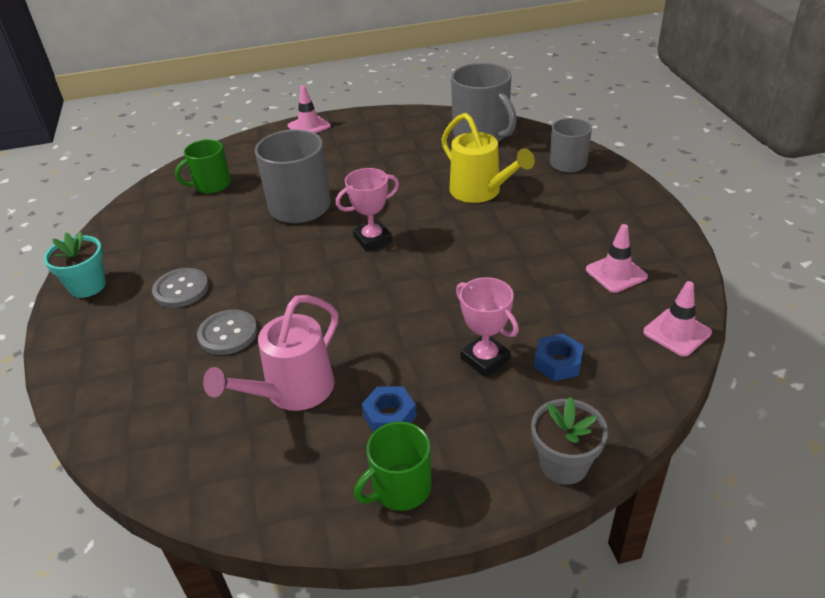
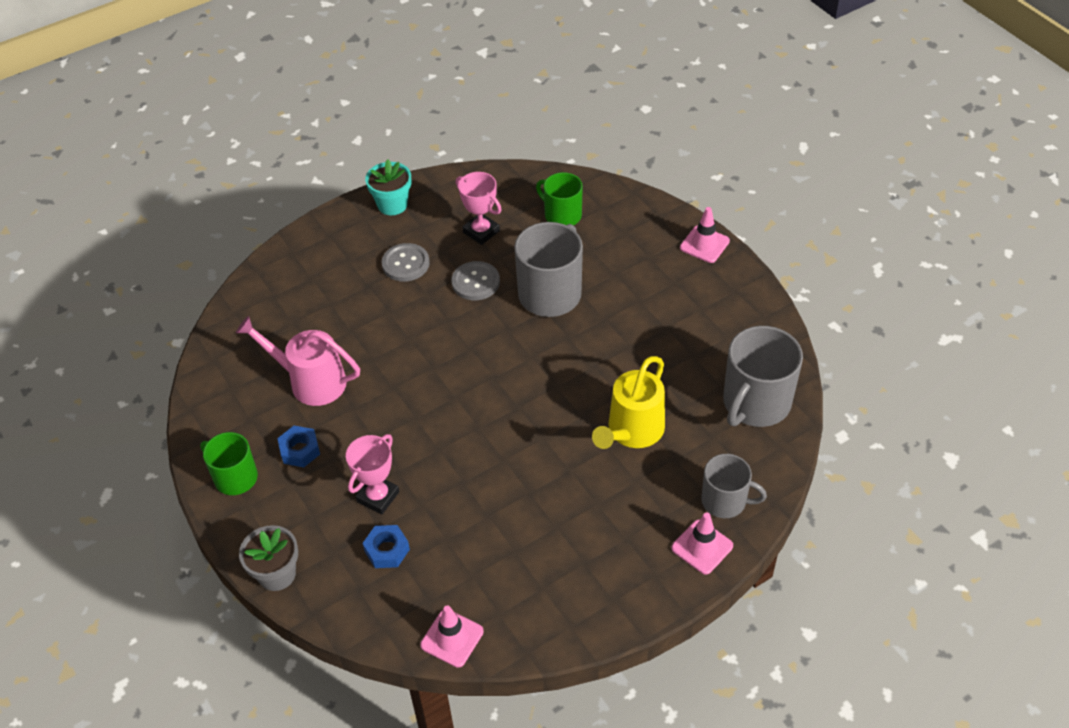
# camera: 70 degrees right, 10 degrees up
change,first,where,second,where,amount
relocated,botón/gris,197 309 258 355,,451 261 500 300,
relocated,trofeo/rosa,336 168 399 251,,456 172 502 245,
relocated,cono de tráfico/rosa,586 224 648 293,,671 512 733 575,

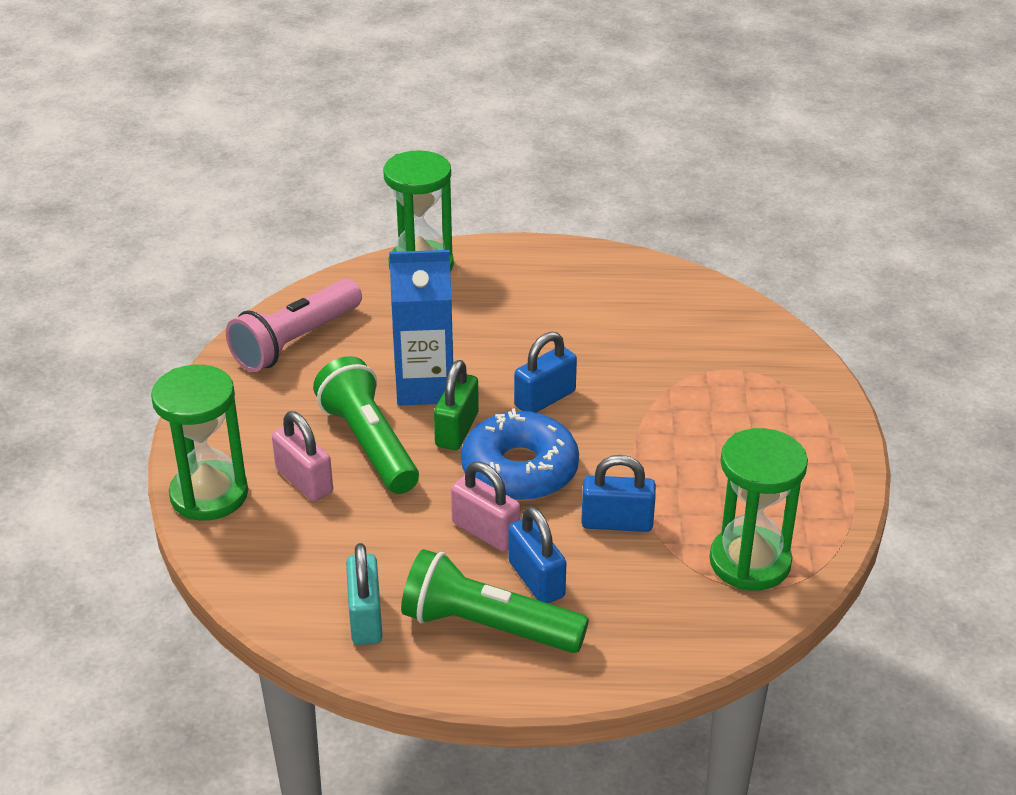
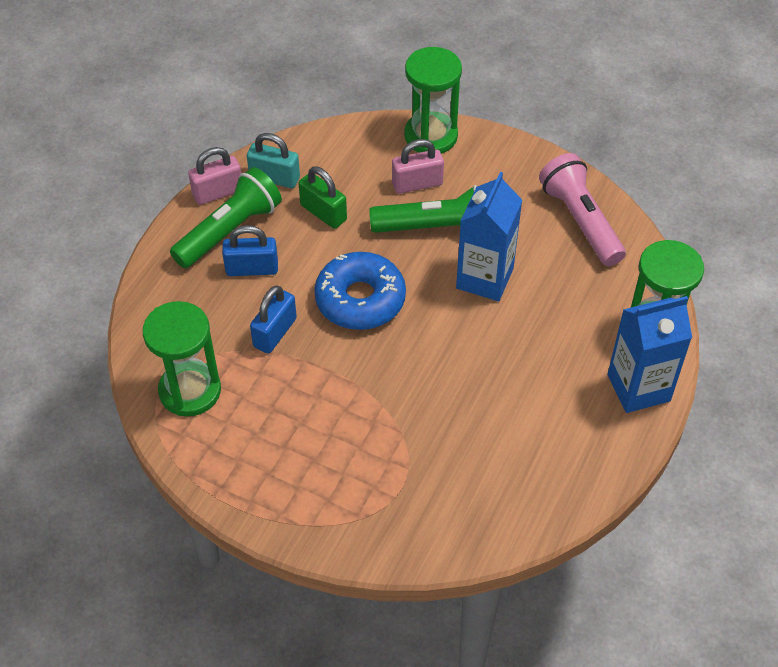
# camera: 115 degrees right, 15 degrees up
change,first,where,second,where,amount
relocated,candado/verde,434 360 479 450,,299 166 347 229,
relocated,candado/rosa,451 462 520 552,,188 147 241 205,
missing,candado/azul,514 332 577 413,,,
appeared,,,cartón de leche/azul,607 296 692 413,

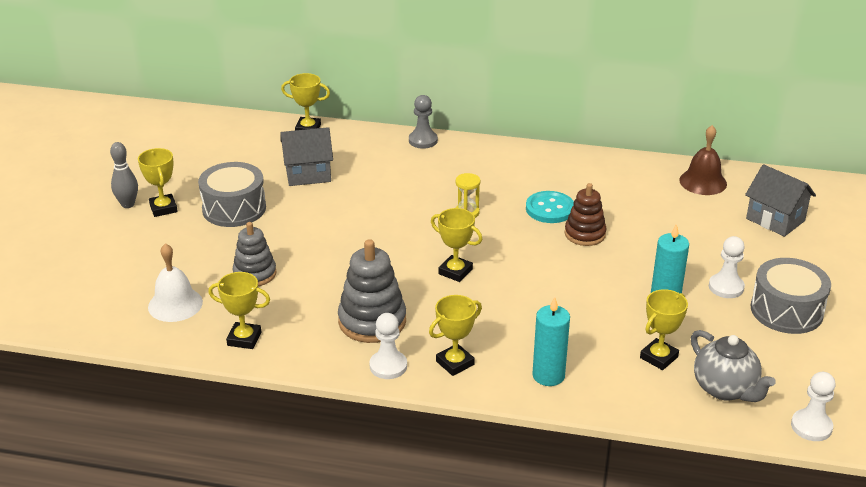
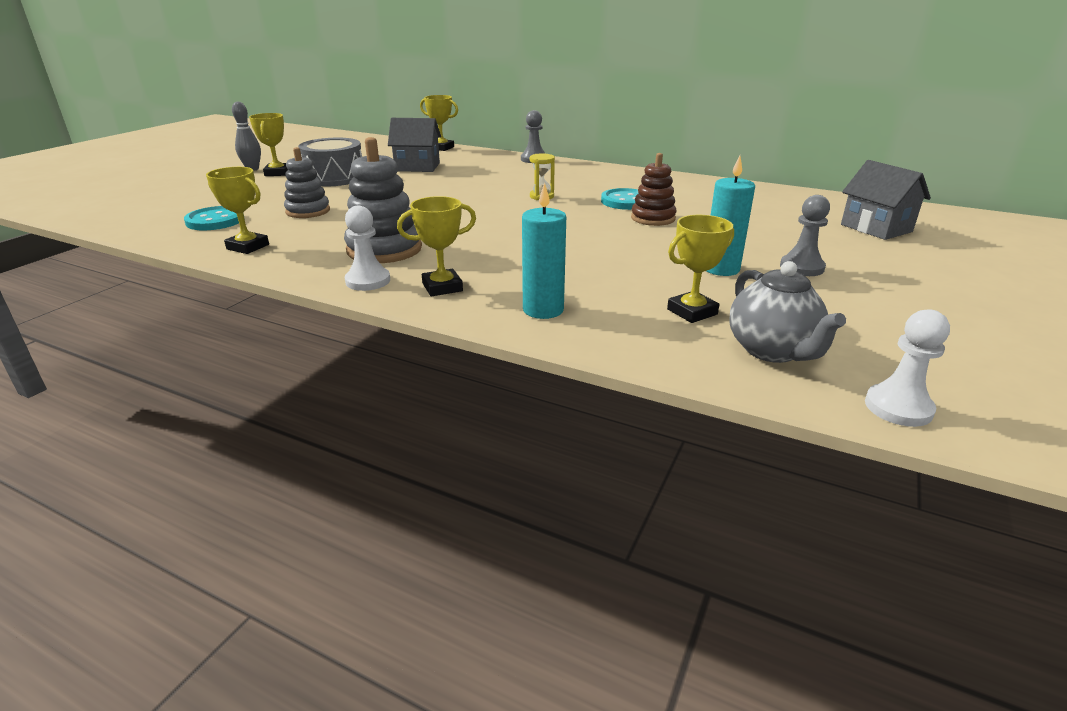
# camera: 15 degrees right, 5 degrees down
change,first,where,second,where,amount
exchanged,campana/blanco,148 243 203 322,botón/turquesa,184 206 239 230,
missing,trofeo/amarillo,431 208 482 282,,,
missing,campana/marrón,679 125 727 195,,,
colour,peón/blanco,709 236 745 298,peón/gris,780 195 830 276,
missing,tambor/gris,751 258 831 334,,,

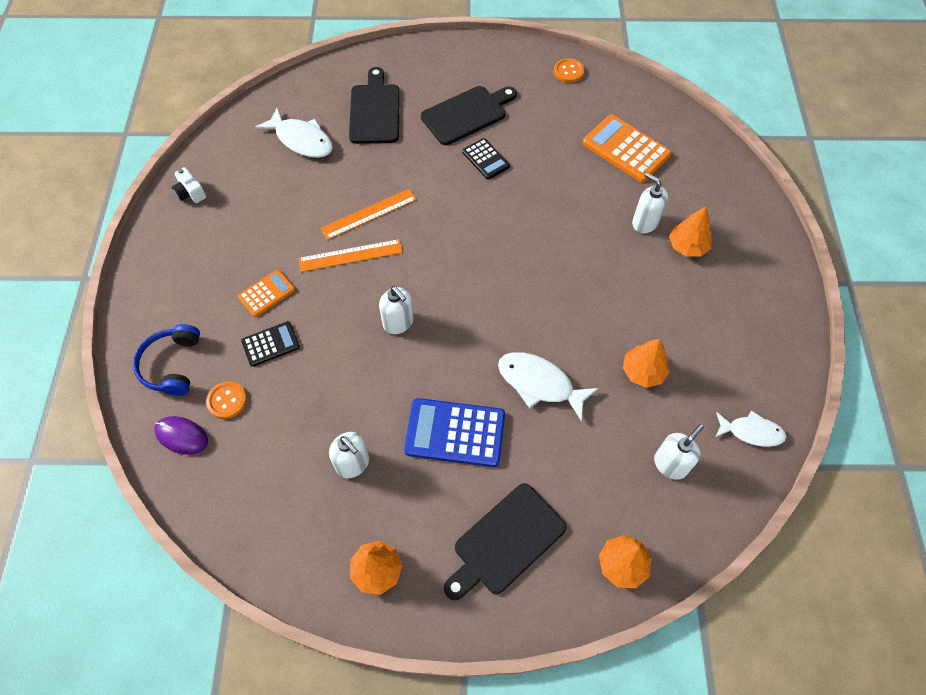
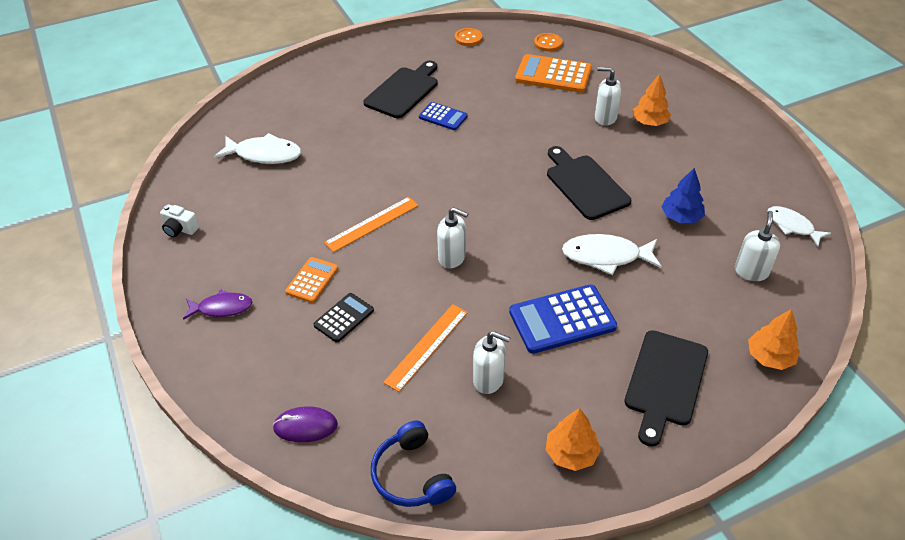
# camera: 25 degrees left, 15 degrees down
change,first,where,second,where,amount
relocated,auriculares/azul,133 324 200 396,,371 421 456 507,
relocated,botón/naranja,206 381 247 419,,534 33 563 52,
relocated,regla/naranja,321 188 417 240,,383 304 468 392,
relocated,tabla de cortar/negro,349 67 400 144,,547 146 631 220,
colour,calculadora/negro,462 138 510 180,calculadora/azul,419 102 468 130,
colour,árbol/naranja,623 339 670 388,árbol/azul,661 168 705 223,
spun,pez/blanco,715 410 787 447,,768 206 831 246,120 degrees counterclockwise
appeared,,,pez/morado,183 289 253 320,

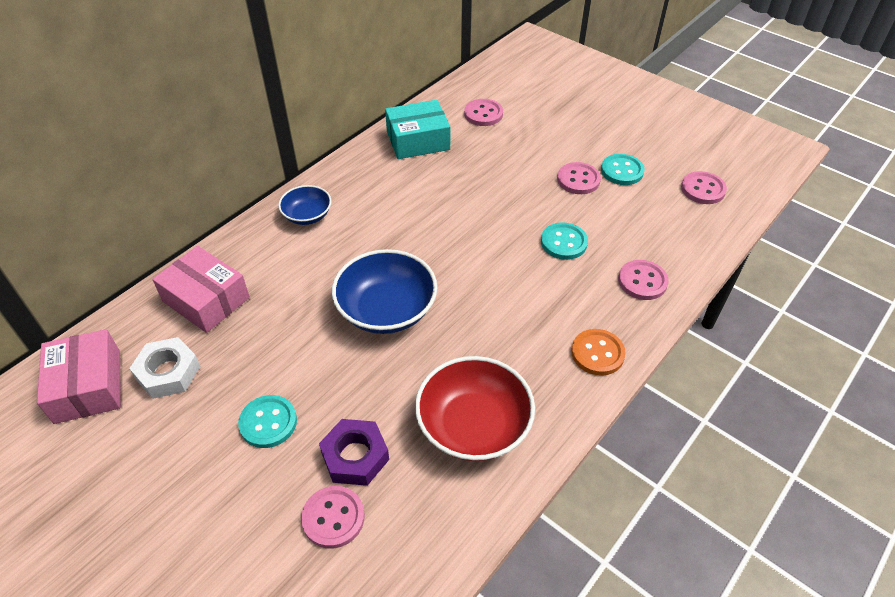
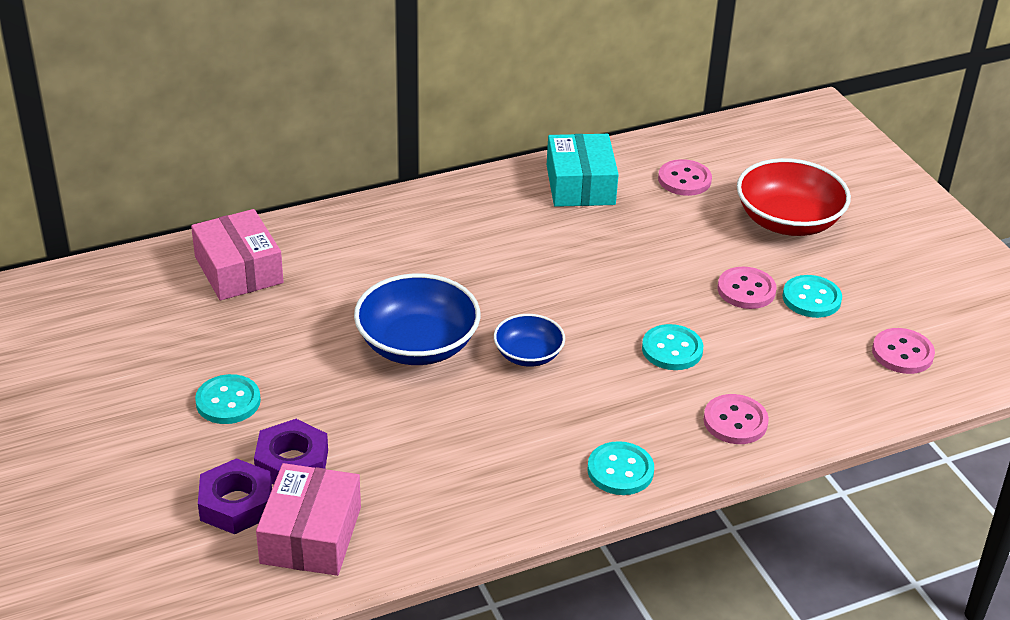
# camera: 25 degrees right, 10 degrees down
change,first,where,second,where,amount
relocated,caja/rosa,37 329 121 424,,256 463 361 576,
missing,tuerca/blanco,129 337 200 399,,,
relocated,cuenco/azul,278 185 331 225,,494 314 565 367,
exchanged,botón/rosa,301 486 365 549,tuerca/morado,198 458 272 534,
spun,caja/turquesa,385 100 450 159,,547 134 619 207,75 degrees clockwise
relocated,cuenco/rojo,415 356 535 461,,737 158 851 236,
colour,botón/naranja,571 329 626 376,botón/turquesa,587 441 654 495,

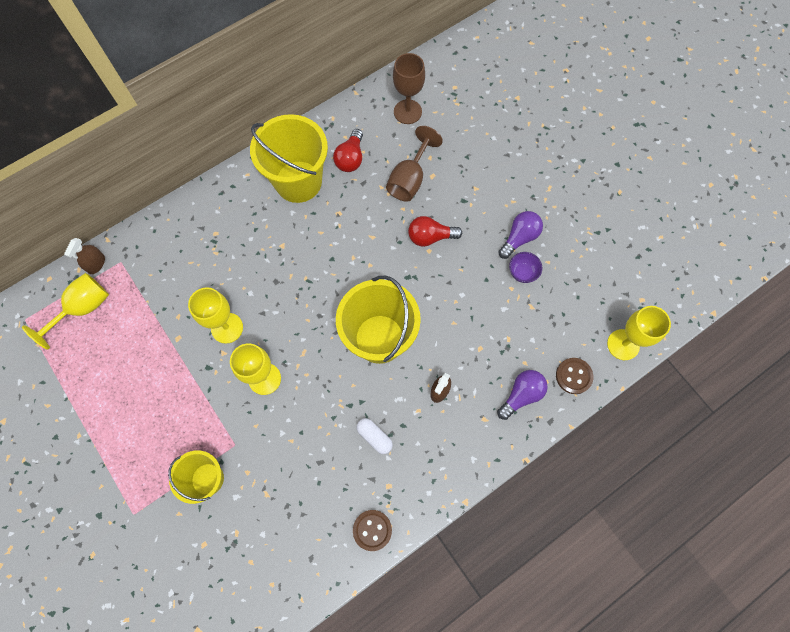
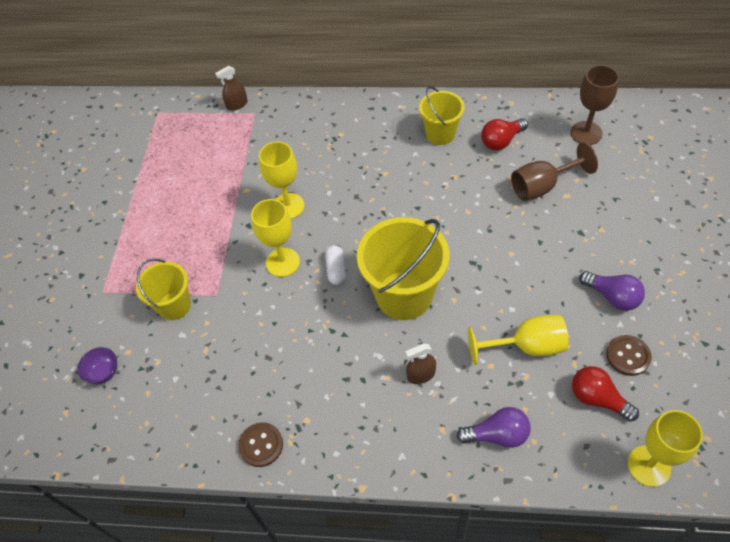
# camera: 45 degrees right, 15 degrees down
change,first,where,second,where,amount
relocated,copa/amarillo,22 273 109 350,,468 315 569 365,
size,balde/amarillo,250 114 328 203,,419 86 465 145,x0.59
relocated,cápsula/blanco,357 418 393 454,,325 245 346 285,
relocated,bombilla/rojo,408 216 462 247,,572 366 639 422,
spun,bombilla/morado,498 211 543 259,,579 271 645 311,45 degrees clockwise
relocated,cuenco/morado,509 252 543 283,,78 347 117 384,
relocated,botón/marrón,556 358 593 394,,606 335 652 376,

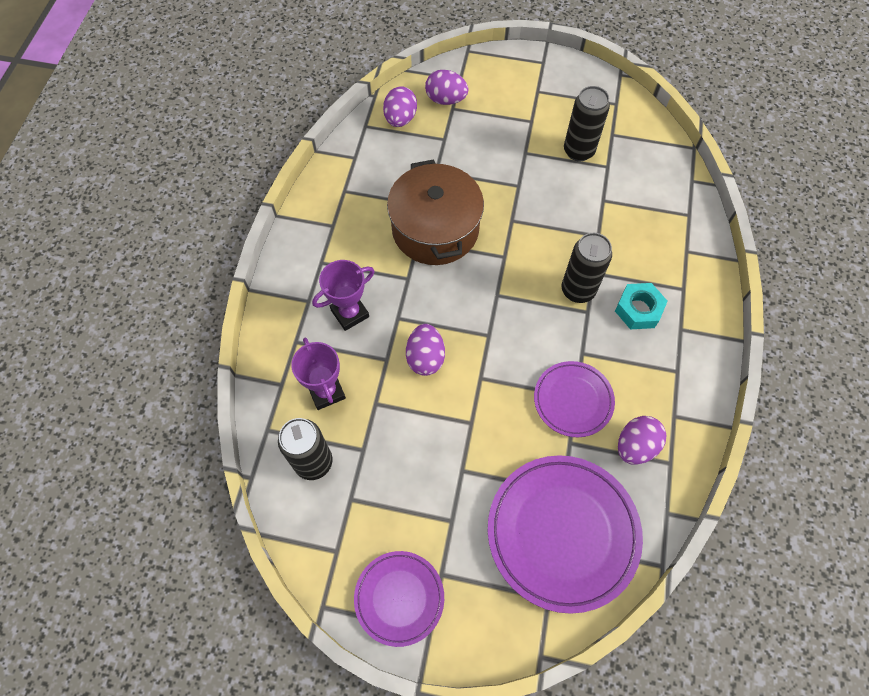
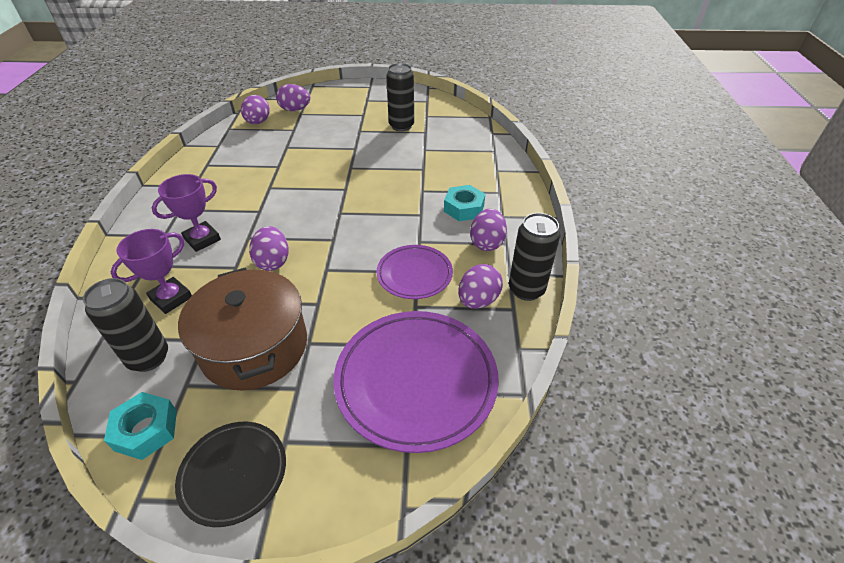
# camera: 10 degrees left, 20 degrees down
change,first,where,second,where,amount
spun,trofeo/morado,291 338 346 410,,111 229 192 314,75 degrees clockwise
colour,plato/morado,354 551 444 647,plato/negro,175 421 286 527,
relocated,olla/marrón,387 159 484 265,,178 268 307 391,
relocated,lata/negro,561 233 612 303,,509 213 560 301,
appeared,,,tuerca/turquesa,104 392 177 460,
appeared,,,huevo/morado,470 209 507 251,

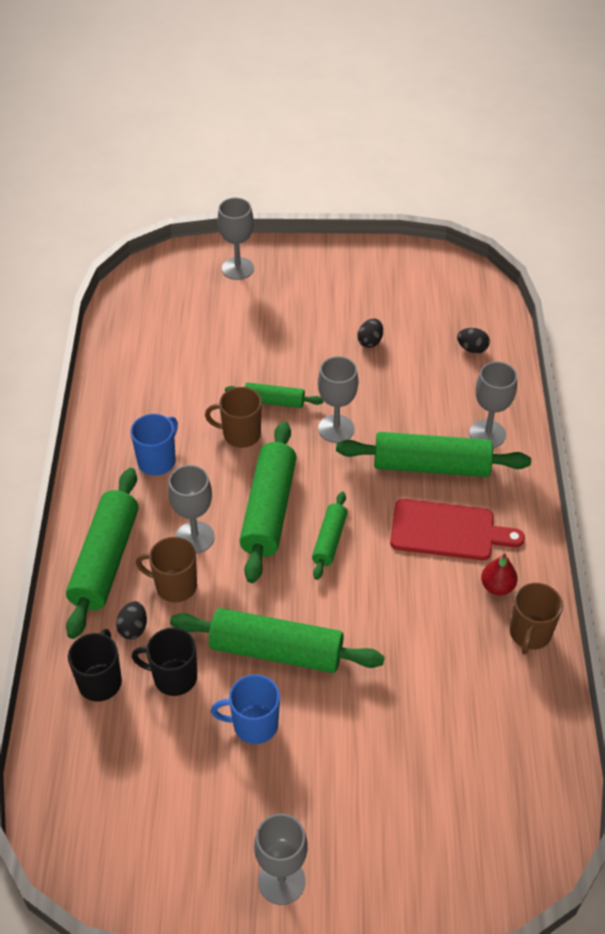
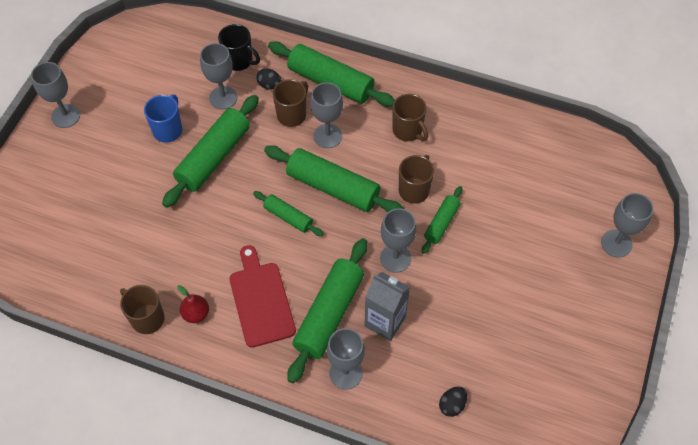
# camera: 110 degrees right, 10 degrees up
change,first,where,second,where,amount
colour,taza/azul,130 414 178 475,taza/marrón,393 94 428 141,
exchanged,taza/negro,132 628 197 696,copa/gris,200 43 237 109,
missing,huevo/negro,357 319 383 348,,,
spun,tabla de cortar/rojo,390 499 525 560,,229 245 296 348,135 degrees clockwise
appeared,,,cartón de leche/gris,364 272 410 341,

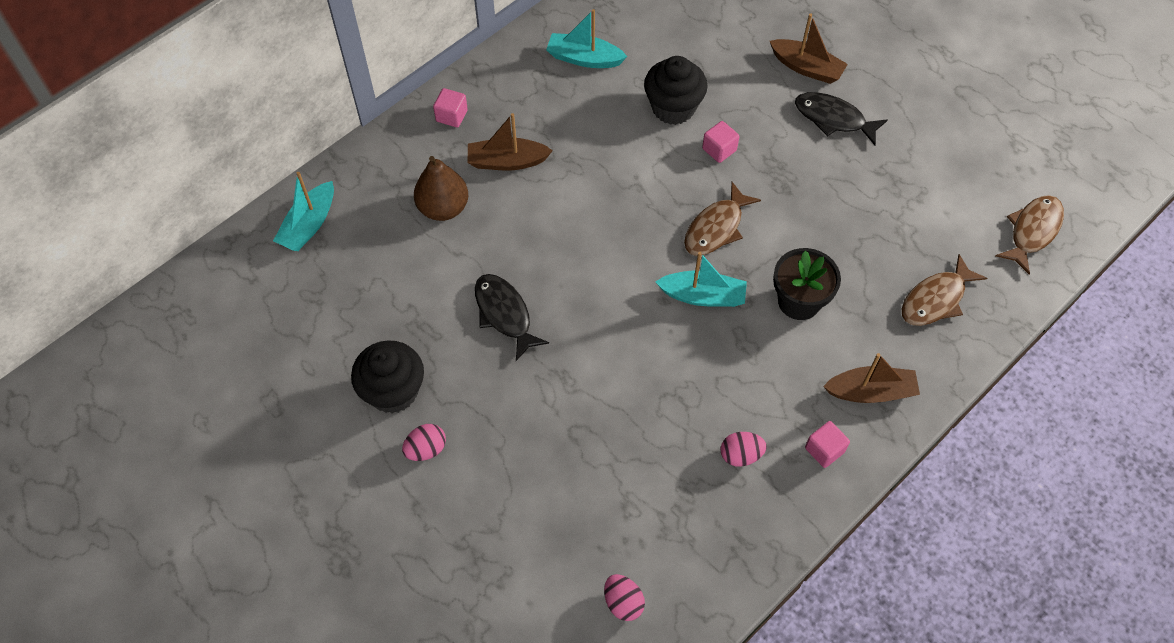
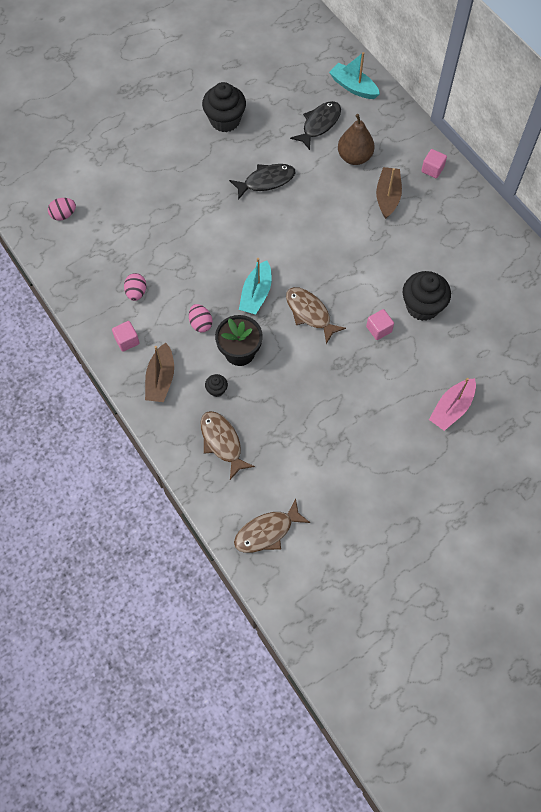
# camera: 100 degrees right, 5 degrees up
change,first,where,second,where,amount
relocated,huevo/rosa,402 424 446 461,,189 304 212 332,
missing,barco/turquesa,546 9 627 68,,,
colour,barco/marrón,770 13 848 84,barco/rosa,429 378 476 431,
relocated,pez/negro,795 92 888 145,,290 101 341 150,
spun,pez/marrón,996 195 1064 275,,234 499 310 553,105 degrees clockwise
appeared,,,magdalena/negro,205 374 228 397,

